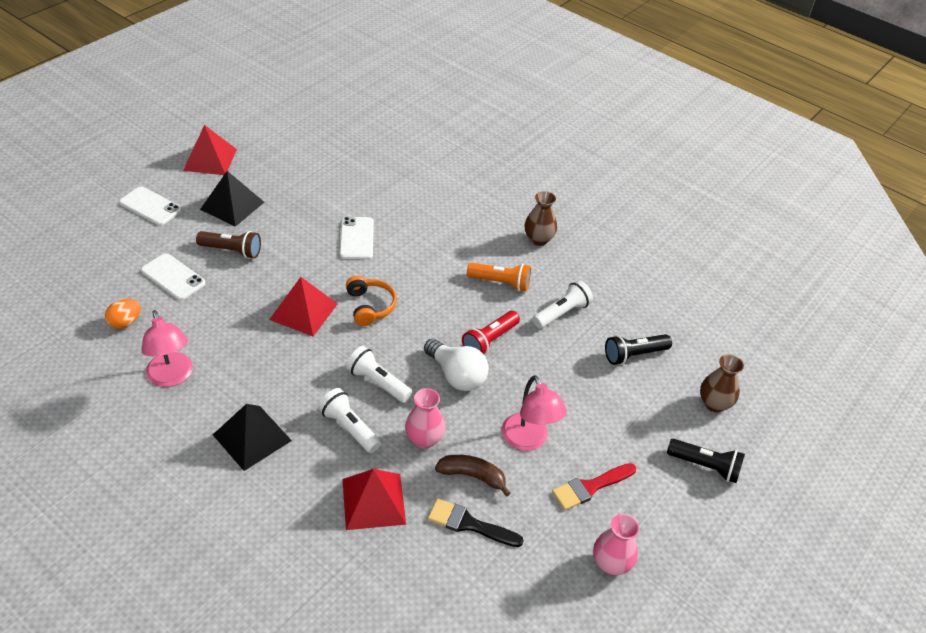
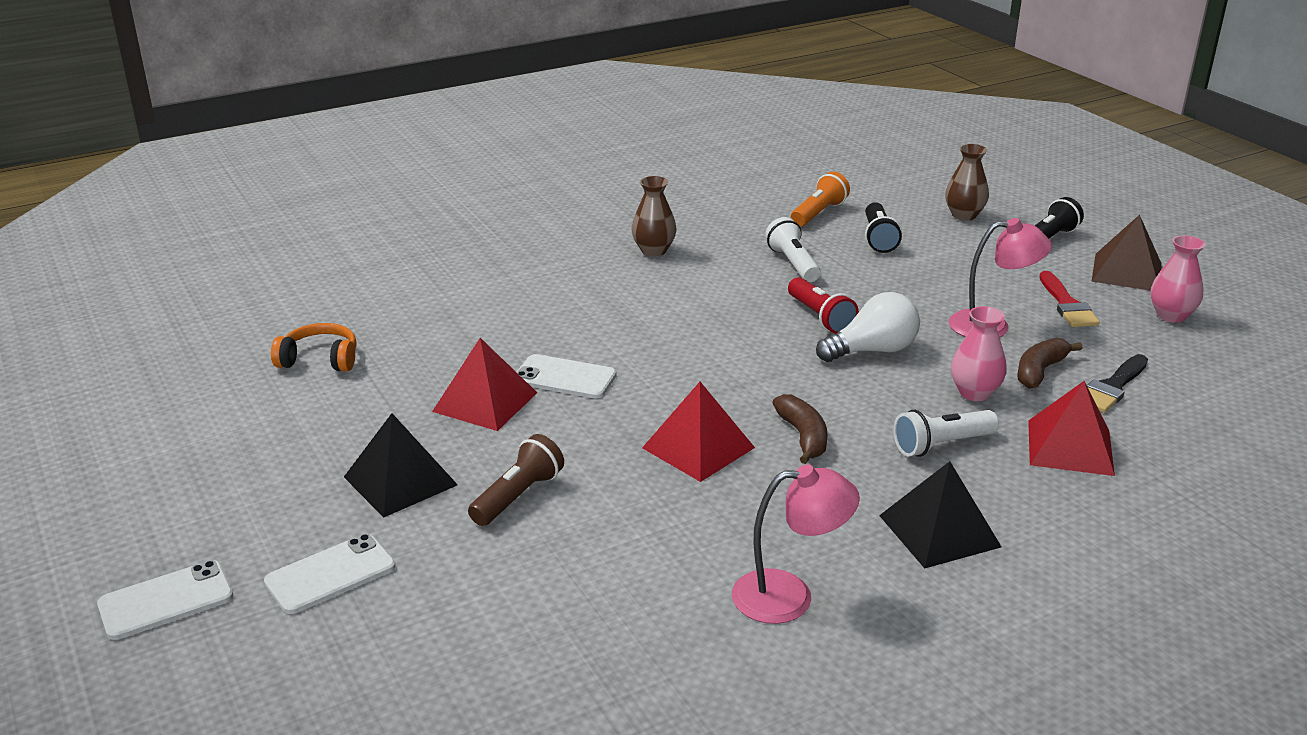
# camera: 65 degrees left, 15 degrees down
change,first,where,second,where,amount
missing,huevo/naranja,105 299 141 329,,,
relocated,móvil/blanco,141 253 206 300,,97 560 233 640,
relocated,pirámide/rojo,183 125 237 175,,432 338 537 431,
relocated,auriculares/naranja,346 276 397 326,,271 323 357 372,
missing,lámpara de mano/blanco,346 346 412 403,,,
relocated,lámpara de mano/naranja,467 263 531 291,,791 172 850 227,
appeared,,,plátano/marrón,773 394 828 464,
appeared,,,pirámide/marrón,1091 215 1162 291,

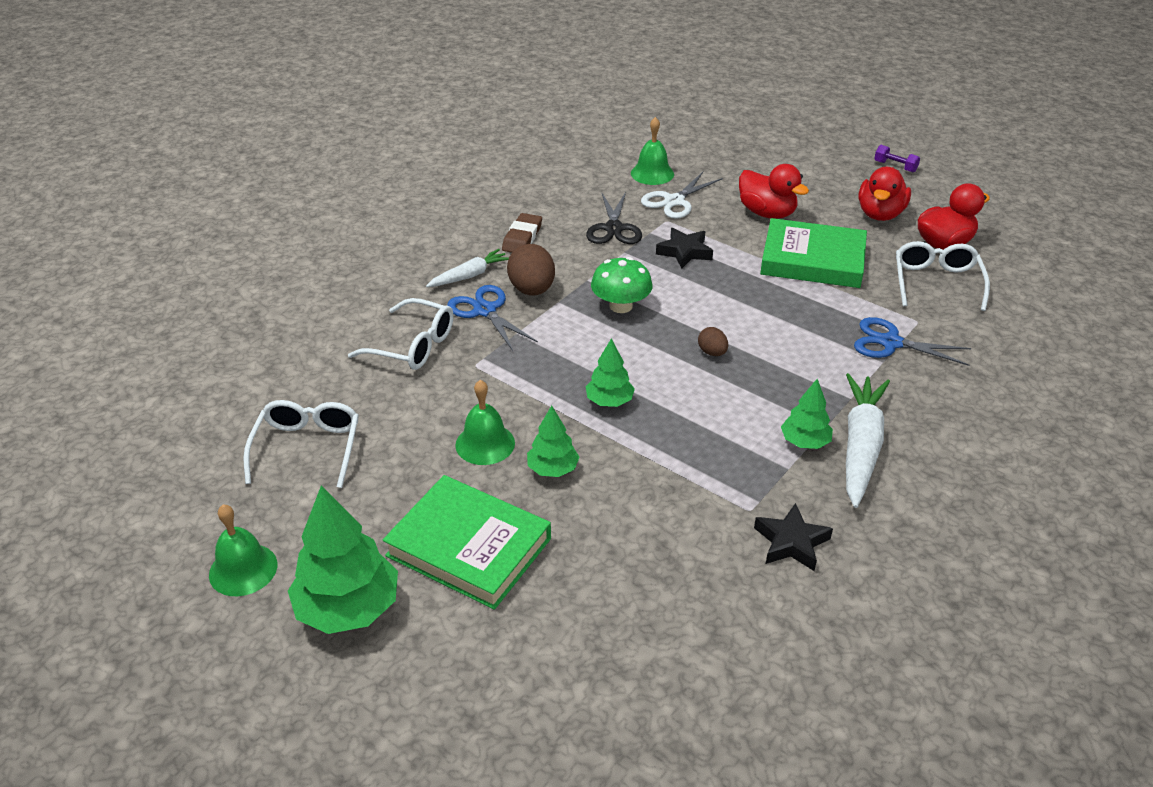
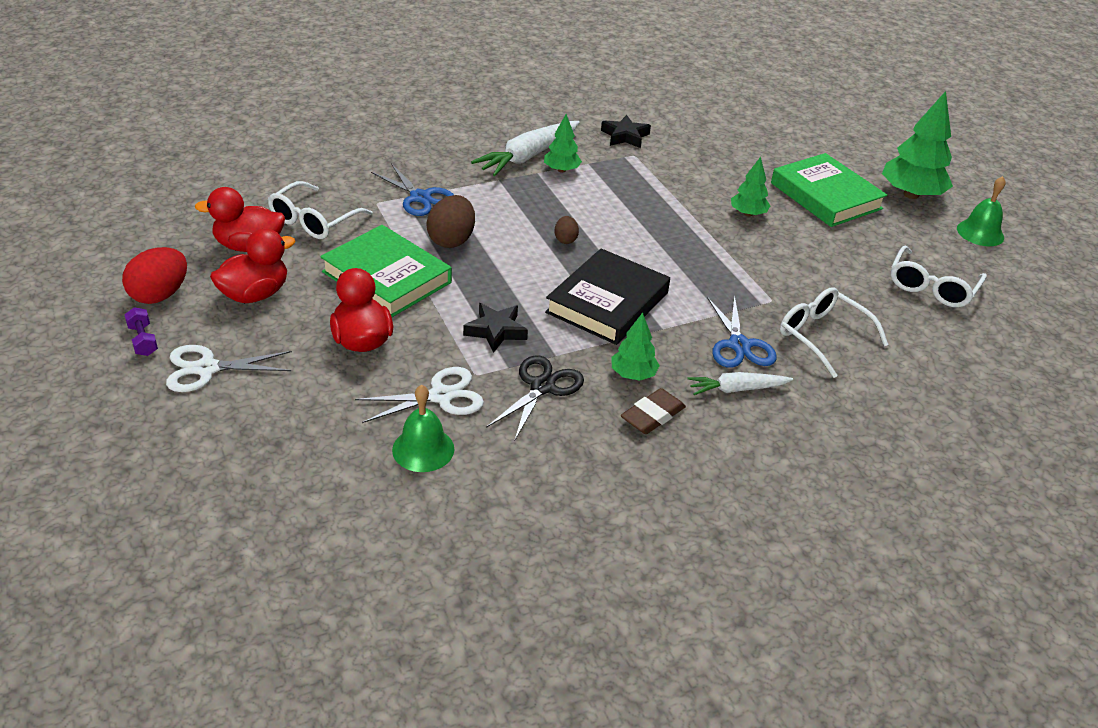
# camera: 155 degrees left, 0 degrees up
change,first,where,second,where,amount
missing,campana/verde,455 380 515 465,,,
relocated,huevo/marrón,507 244 555 295,,426 195 475 248,
relocated,árbol/verde,586 338 635 407,,611 313 660 381,
exchanged,seta/verde,591 257 652 313,libro/negro,545 248 670 345,
appeared,,,huevo/rojo,122 247 187 304,
appeared,,,tijeras/blanco,166 345 292 392,

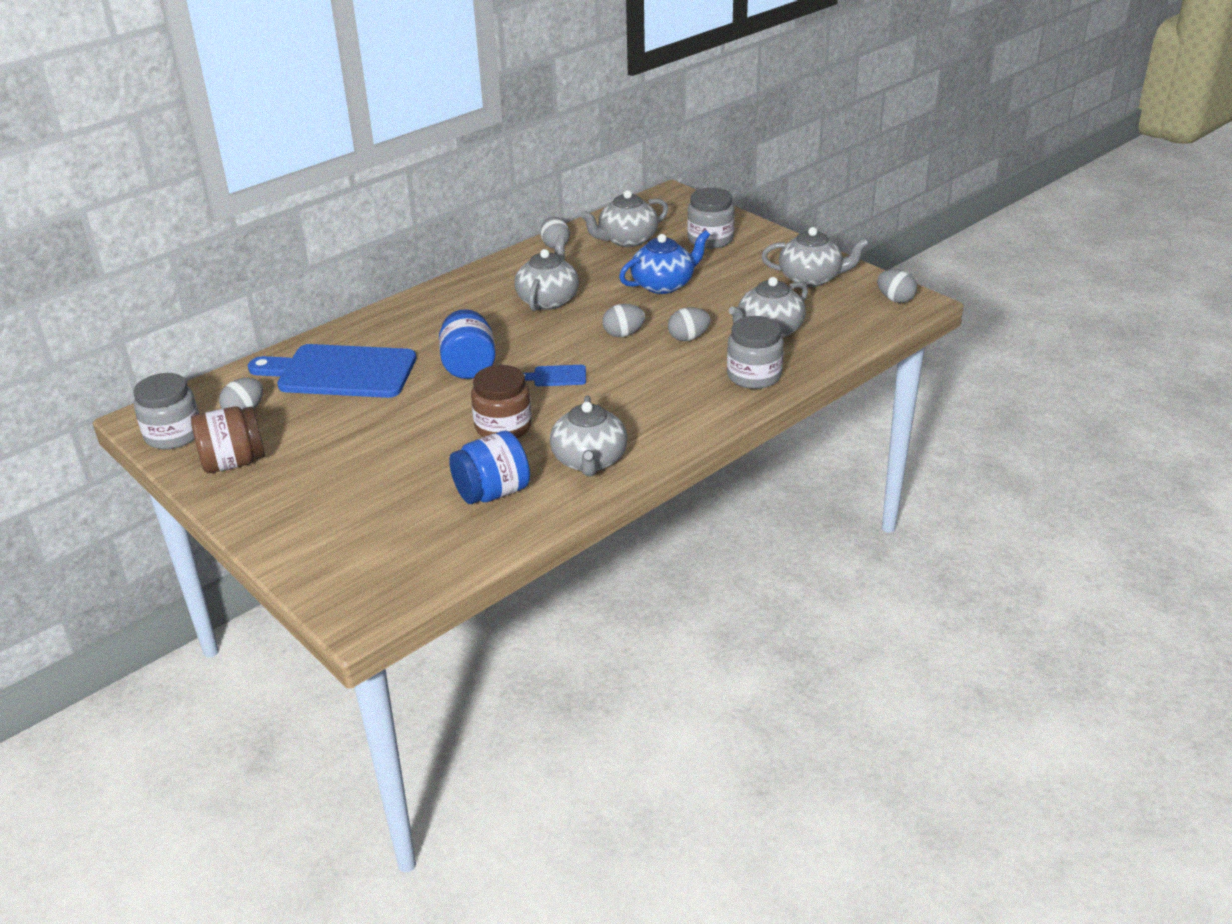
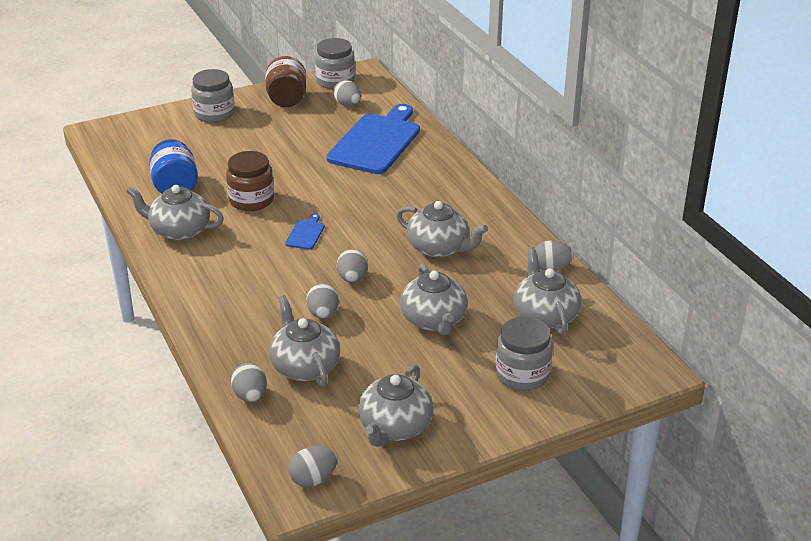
# camera: 105 degrees right, 0 degrees up
change,first,where,second,where,amount
missing,tarro/azul,439 309 496 379,,,
colour,tetera/azul,619 230 710 294,tetera/gris,400 264 468 335,
relocated,tarro/gris,727 316 784 389,,191 69 235 123,
appeared,,,huevo/gris,231 363 267 402,

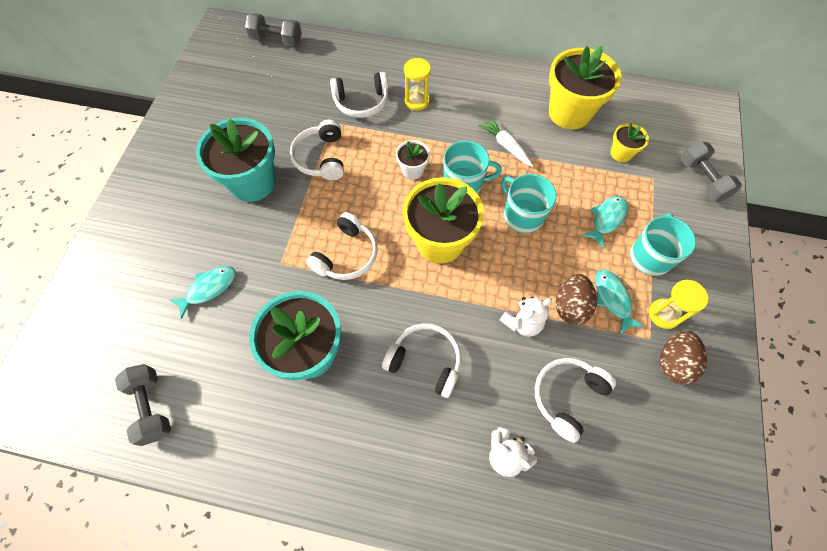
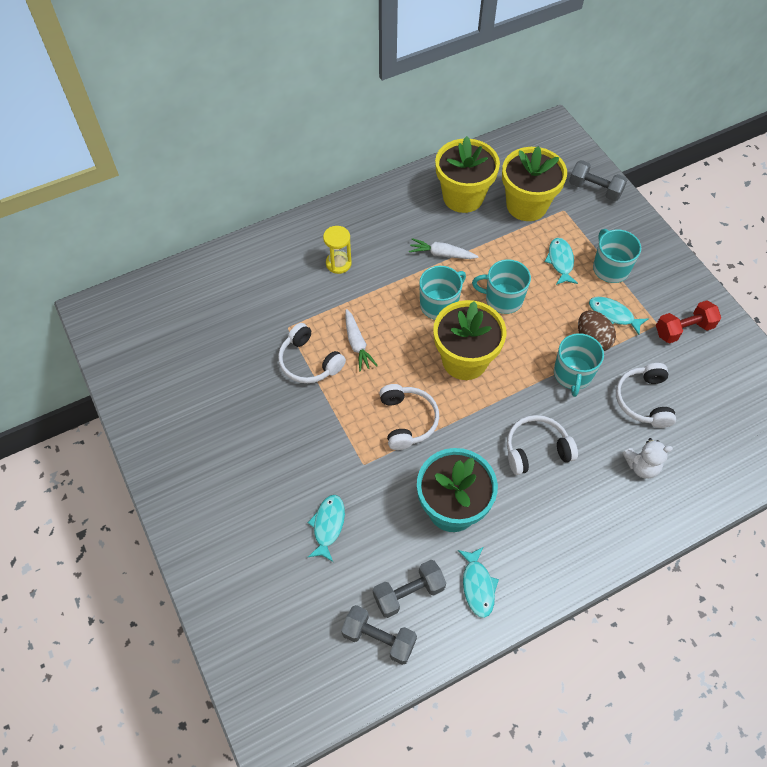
# camera: 40 degrees left, 5 degrees down
change,first,where,second,where,amount
missing,maceta/turquesa,196 118 276 202,,,
relocated,mancuerna/gris,245 13 302 47,,373 560 446 618,
missing,auriculares/blanco,330 72 389 118,,,
missing,maceta/blanco,396 140 430 180,,,
exchanged,osito/blanco,500 296 552 337,taza/turquesa,554 333 604 397,
size,maceta/amarillo,610 123 649 162,,502 146 567 221,x2.06
missing,reloj de arena/amarillo,649 280 708 329,,,
exchanged,huevo/marrón,660 331 707 385,mancuerna/rojo,656 300 721 343,
appeared,,,zanahoria/blanco,345 309 378 371,
appeared,,,pez/turquesa,458 547 499 618,

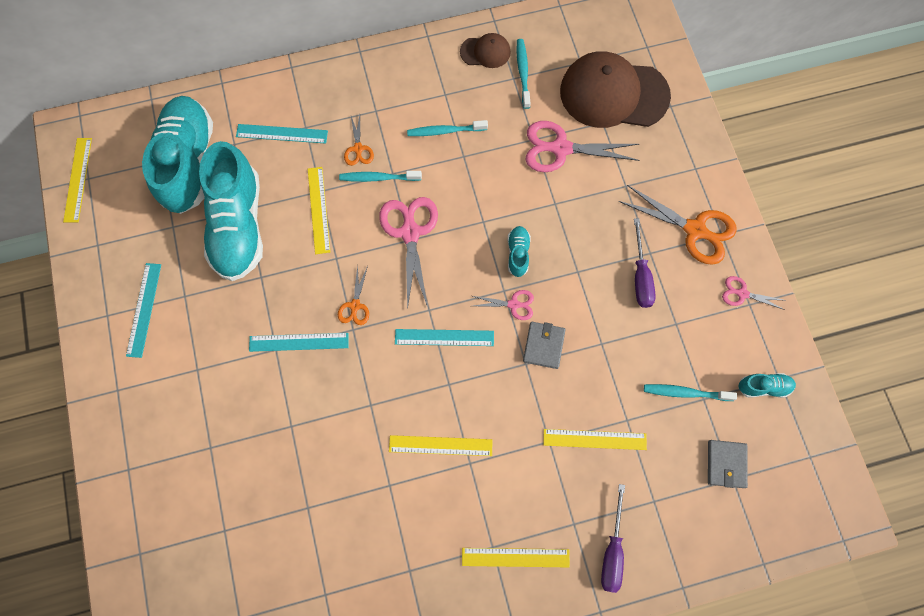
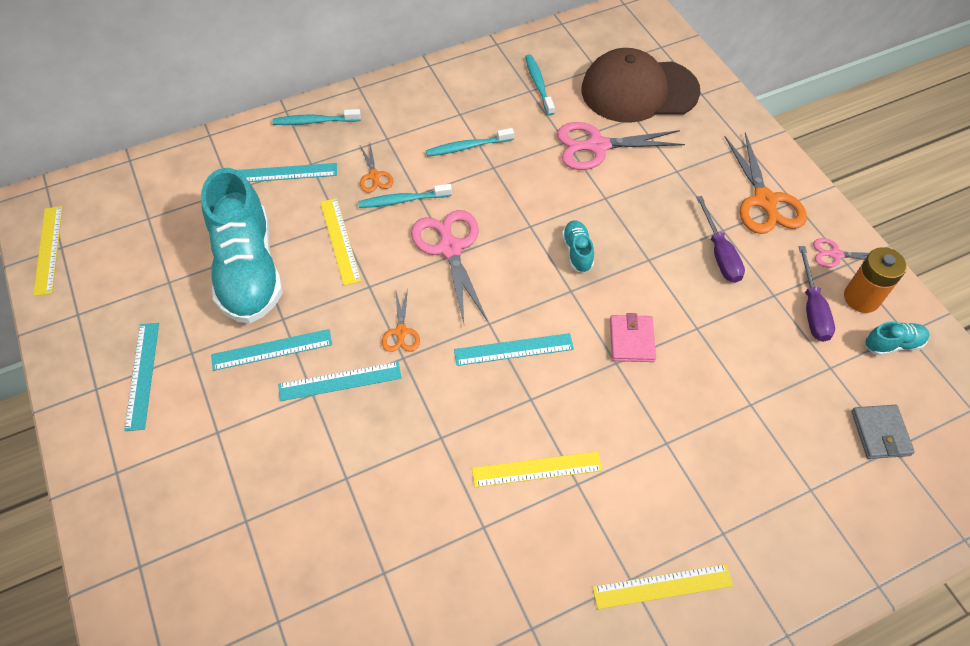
# camera: 10 degrees left, 15 degrees down
change,first,where,second,where,amount
missing,zapato/turquesa,142 96 213 214,,,
missing,gorra/marrón,460 33 511 68,,,
missing,tijeras/rosa,473 290 534 320,,,
colour,cartera/gris,523 322 566 369,cartera/rosa,610 313 656 362,
missing,regla/amarillo,543 429 647 450,,,
relocated,destornillador/morado,601 484 625 593,,799 246 835 342,
spun,tijeras/naranja,619 185 737 265,,725 132 807 234,60 degrees clockwise
relocated,cepillo de dientes/turquesa,644 384 737 401,,272 109 361 125,
appeared,,,regla/turquesa,211 329 332 371,
appeared,,,pila/naranja,844 247 907 313,

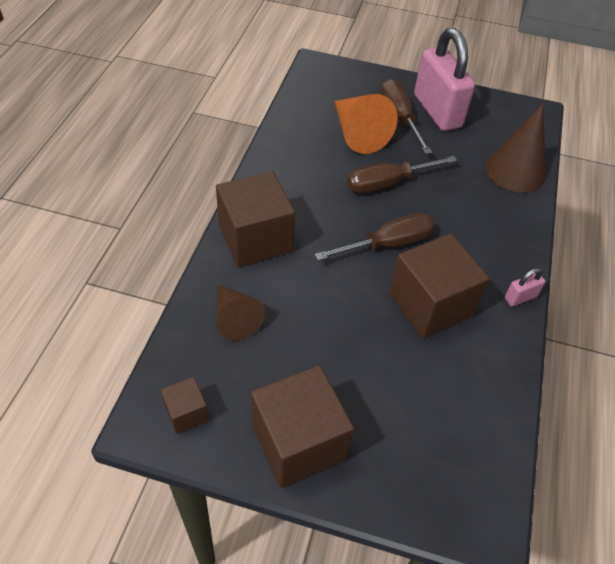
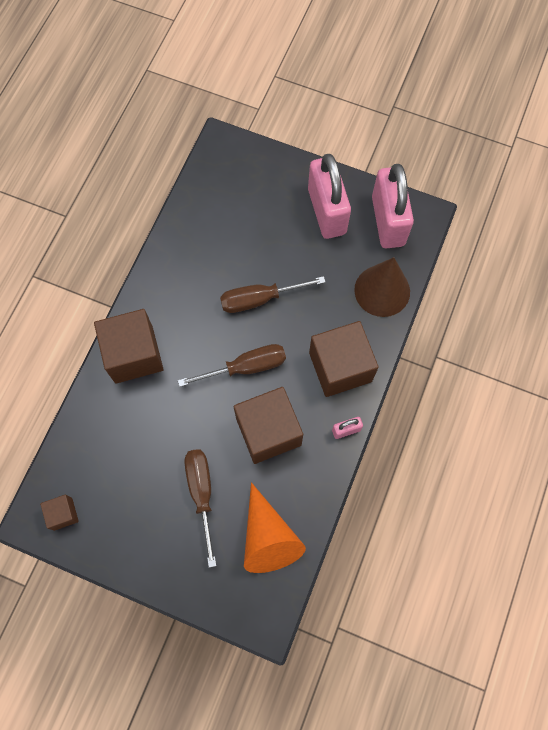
# camera: 10 degrees right, 20 degrees up
change,first,where,second,where,amount
missing,cono/marrón,217 285 265 340,,,
relocated,cubo/marrón,251 365 354 488,,309 321 379 397,
relocated,cono/naranja,335 94 398 154,,244 482 306 573,
relocated,destornillador/marrón,380 79 432 154,,184 449 216 568,
appeared,,,candado/rosa,372 164 414 248,

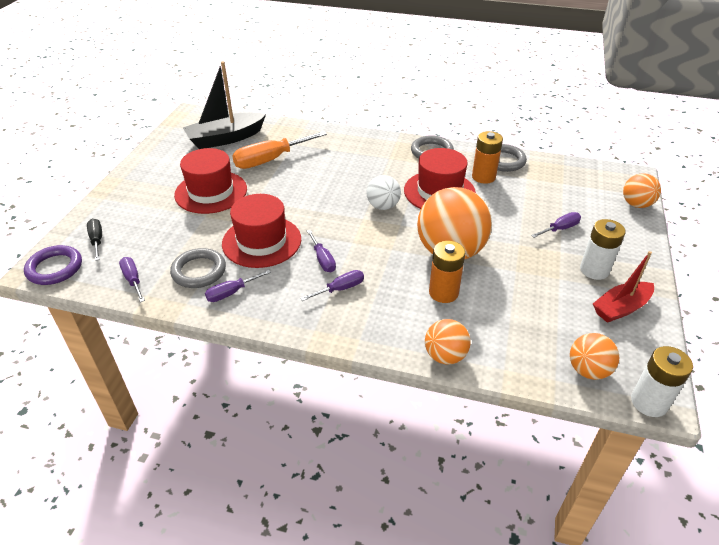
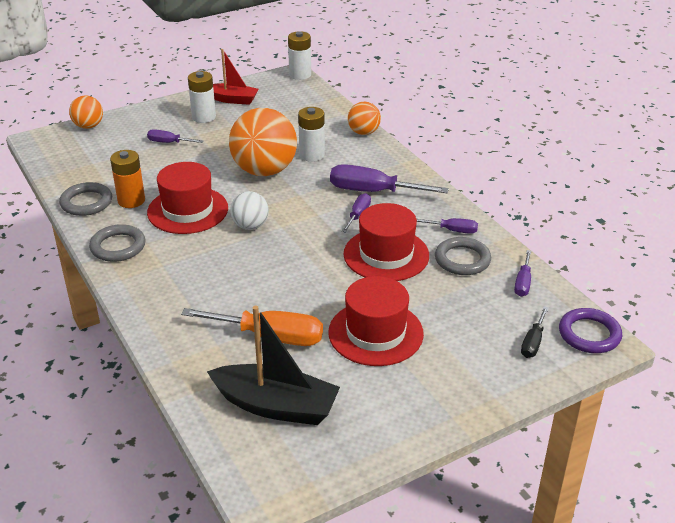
# camera: 135 degrees left, 5 degrees down
change,first,where,second,where,amount
size,destornillador/morado,300 270 364 301,,330 164 449 193,x1.89
colour,pila/naranja,429 241 465 303,pila/blanco,298 107 325 162,
missing,pelota/naranja,570 333 620 380,,,

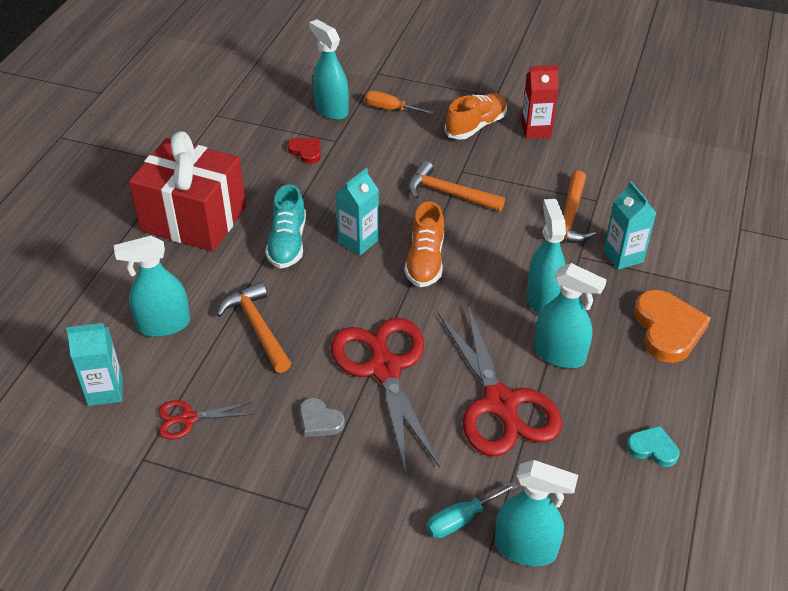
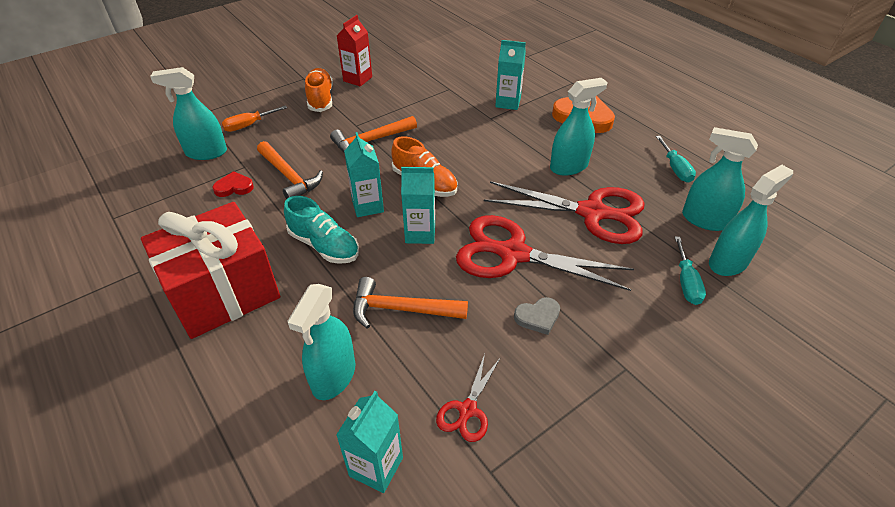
# camera: 55 degrees left, 0 degrees up
change,first,where,second,where,amount
relocated,pulverizador/turquesa,527 199 566 314,,682 127 758 231,
relocated,martillo/naranja,542 170 596 243,,257 141 323 199,
exchanged,corazón/turquesa,627 426 679 467,destornillador/turquesa,656 136 696 182,
appeared,,,cartón de leche/turquesa,401 167 435 244,

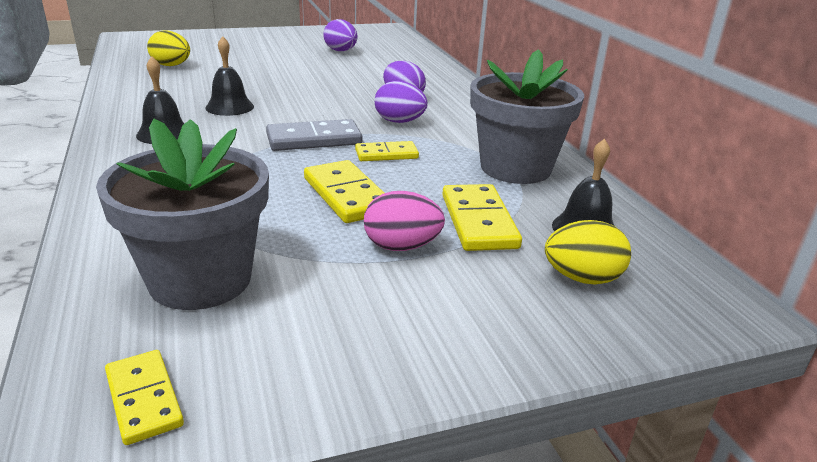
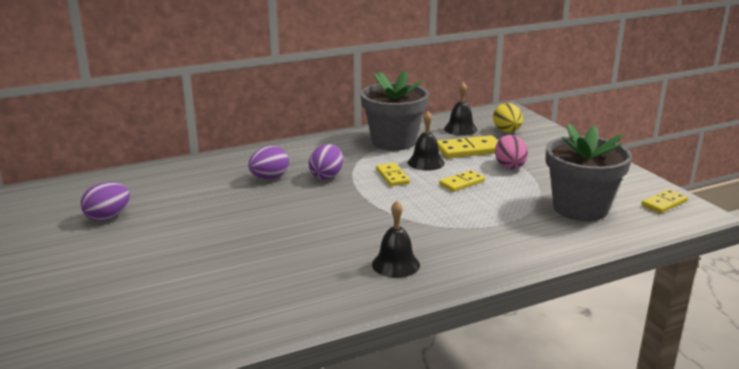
# camera: 95 degrees left, 5 degrees down
change,first,where,second,where,amount
missing,huevo/amarillo,147 30 190 66,,,
relocated,campana/negro,205 36 254 116,,408 111 445 171,
missing,ficha de dominó/gris,266 119 362 151,,,
size,ficha de dominó/amarillo,304 160 384 223,,439 170 485 192,x0.64

